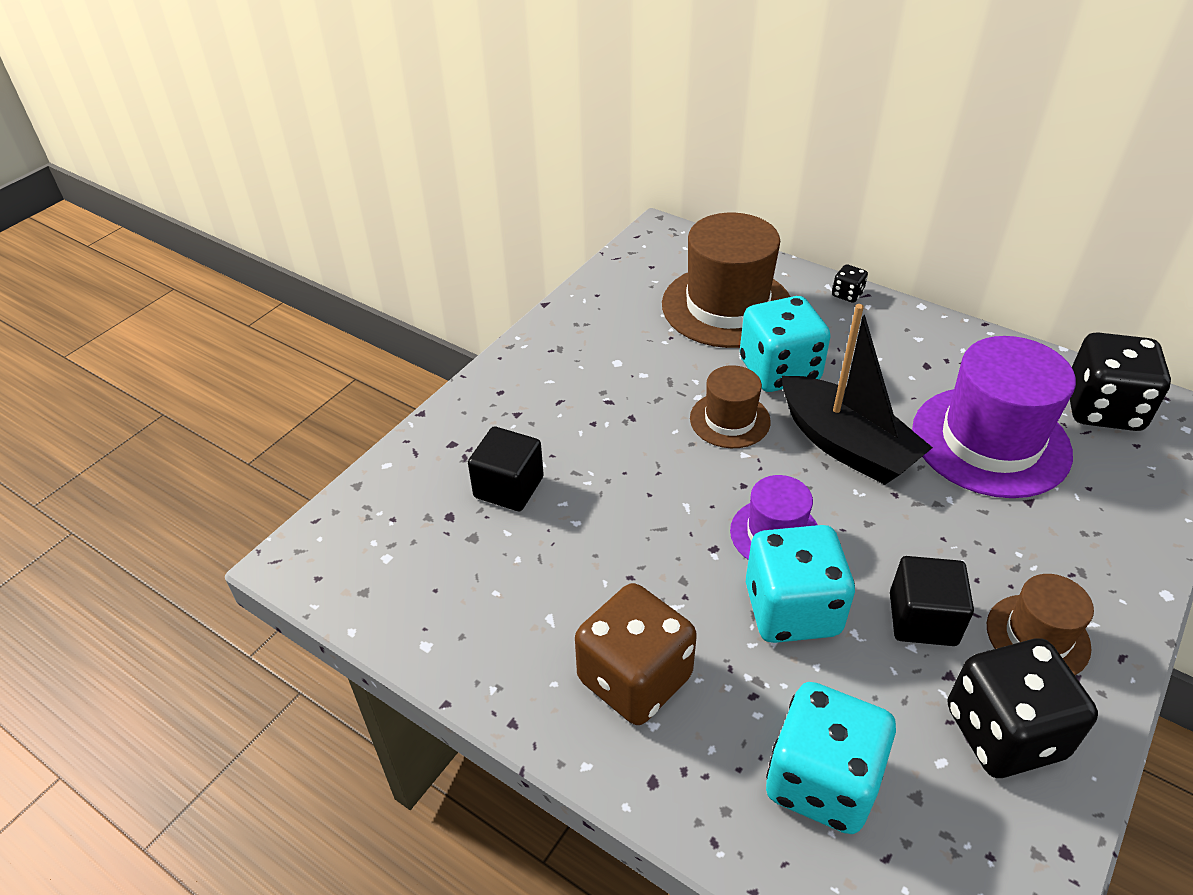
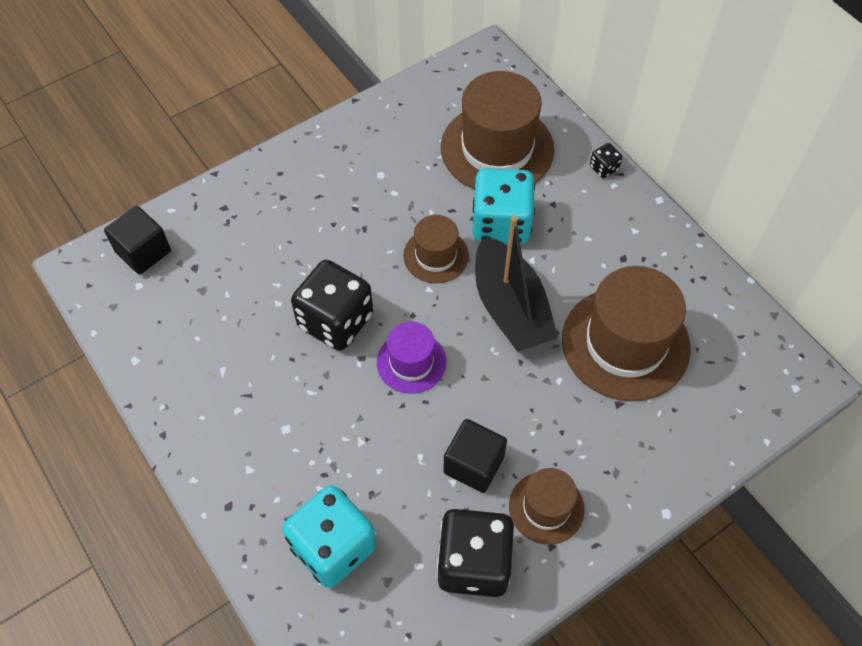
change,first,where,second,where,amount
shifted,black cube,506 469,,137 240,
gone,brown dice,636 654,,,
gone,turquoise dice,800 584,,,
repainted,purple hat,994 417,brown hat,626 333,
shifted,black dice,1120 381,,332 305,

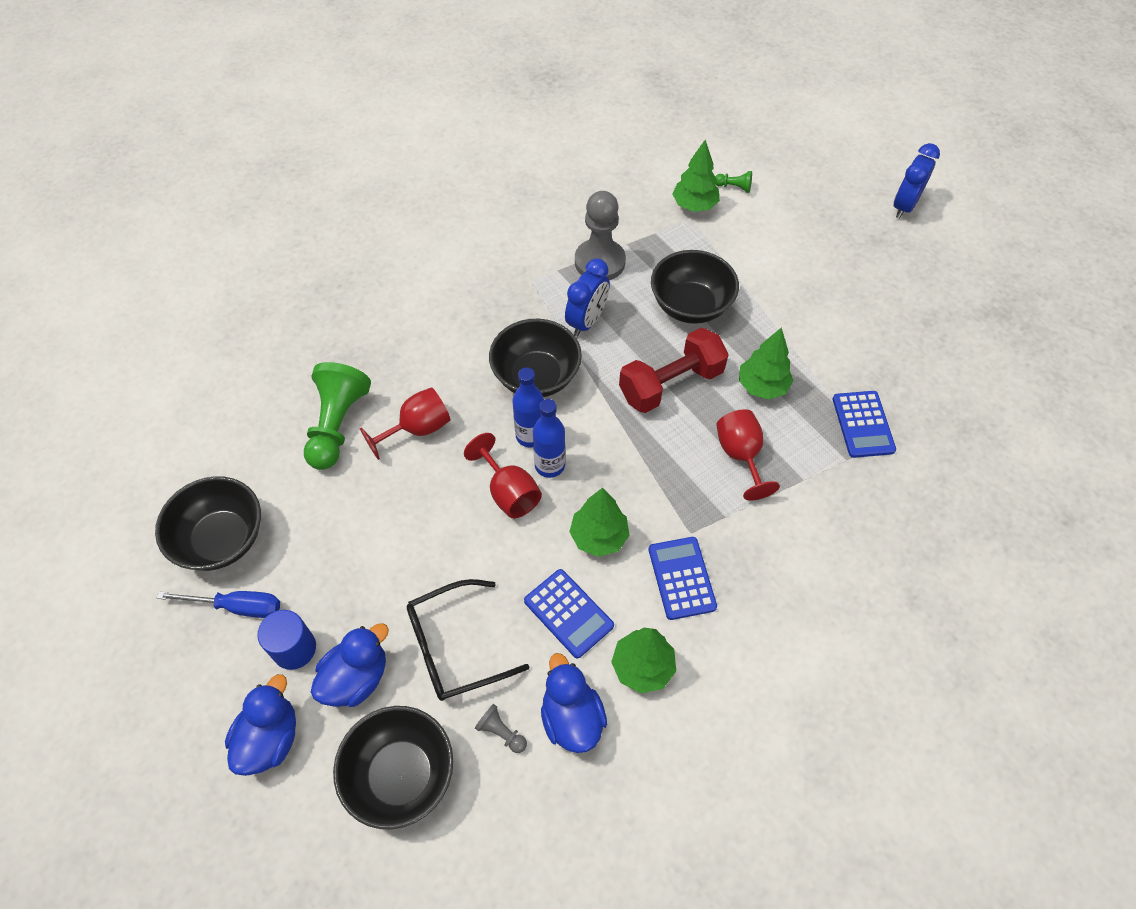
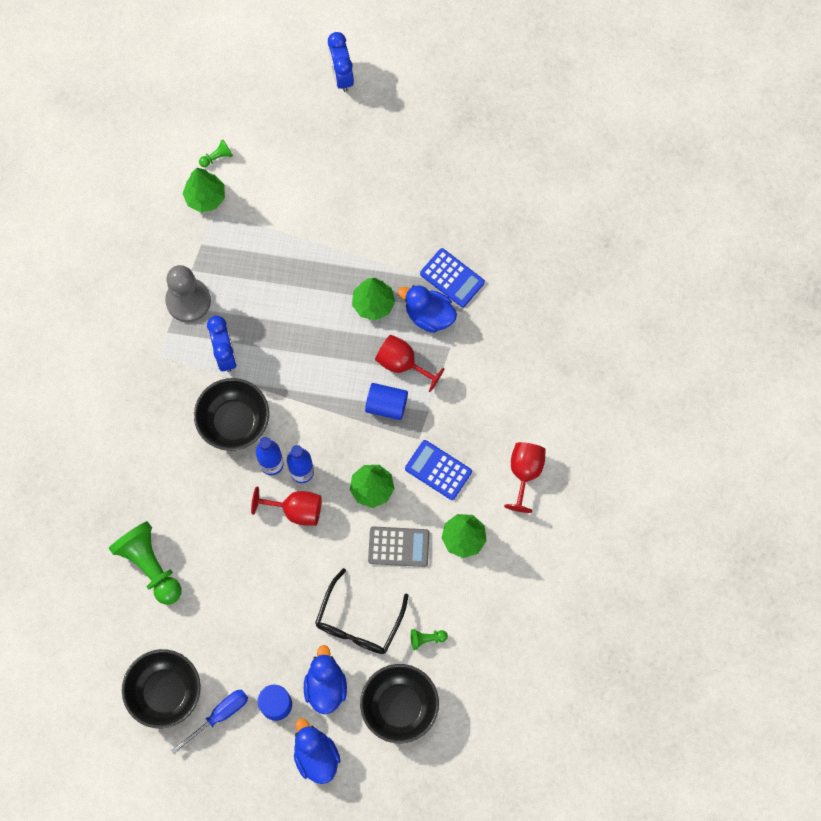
change,first,where,second,where,amount
shifted,red goblet,405 423,,525 477,
repainted,grey pawn,501 728,green pawn,429 639,
repainted,blue calculator,569 614,grey calculator,399 546,
shifted,blue duck,574 703,,427 309,
gone,red dumbbell,674 370,,,
gone,black bowl,695 287,,,
new,,,blue cylinder,386 401,

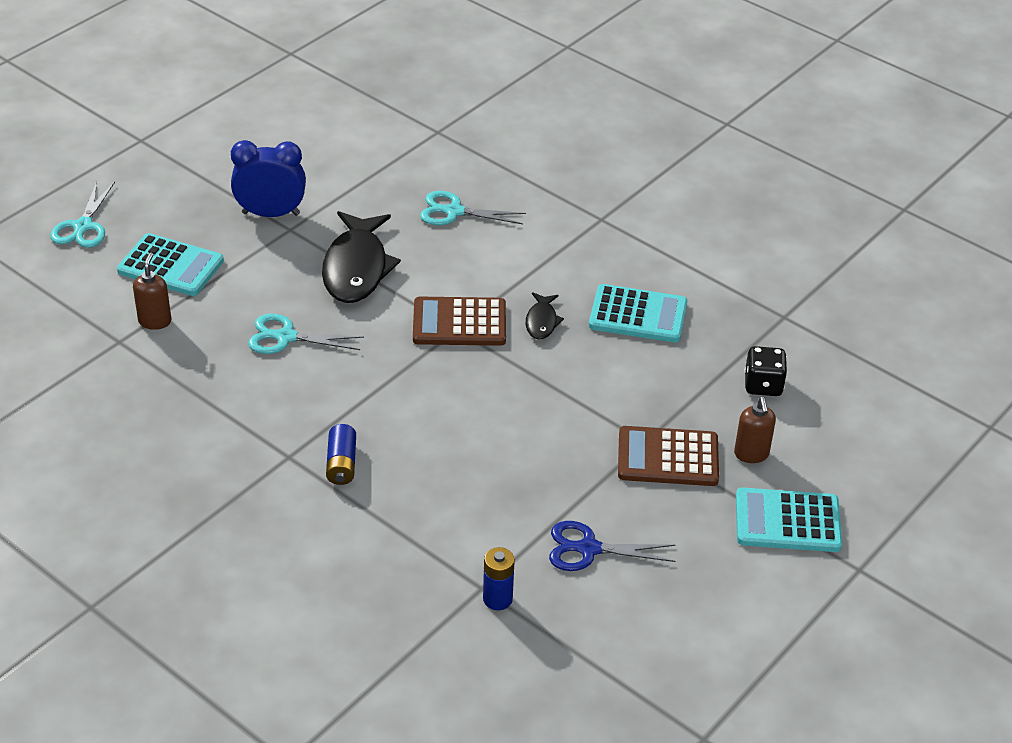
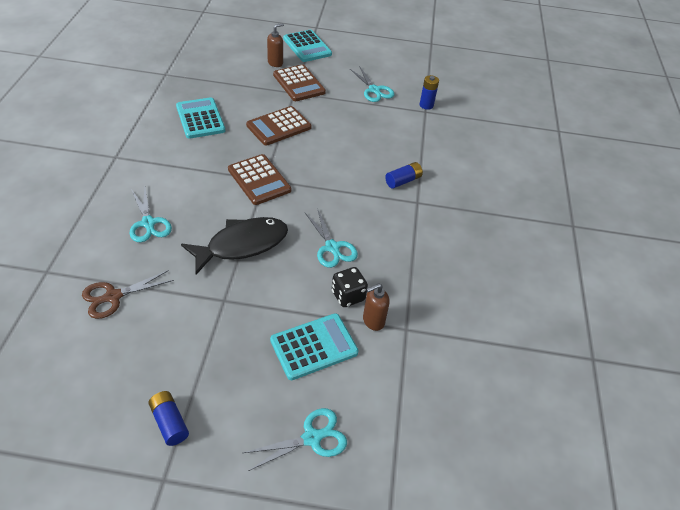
change,first,where,second,where,amount
rotated,turquoise calculator,170 264,,314 346,75 degrees clockwise
gone,blue clock,268 178,,,
gone,black fish,545 316,,,
repainted,blue scissors,612 546,turquoise scissors,372 84,
shifted,black dice,765 371,,350 287,
new,,,brown scissors,128 294,
new,,,blue battery,168 418,
new,,,brown calculator,279 126,

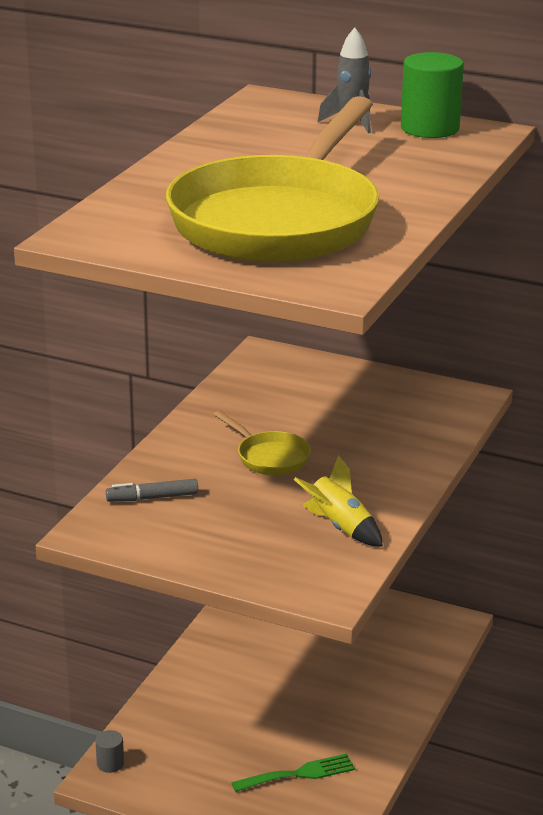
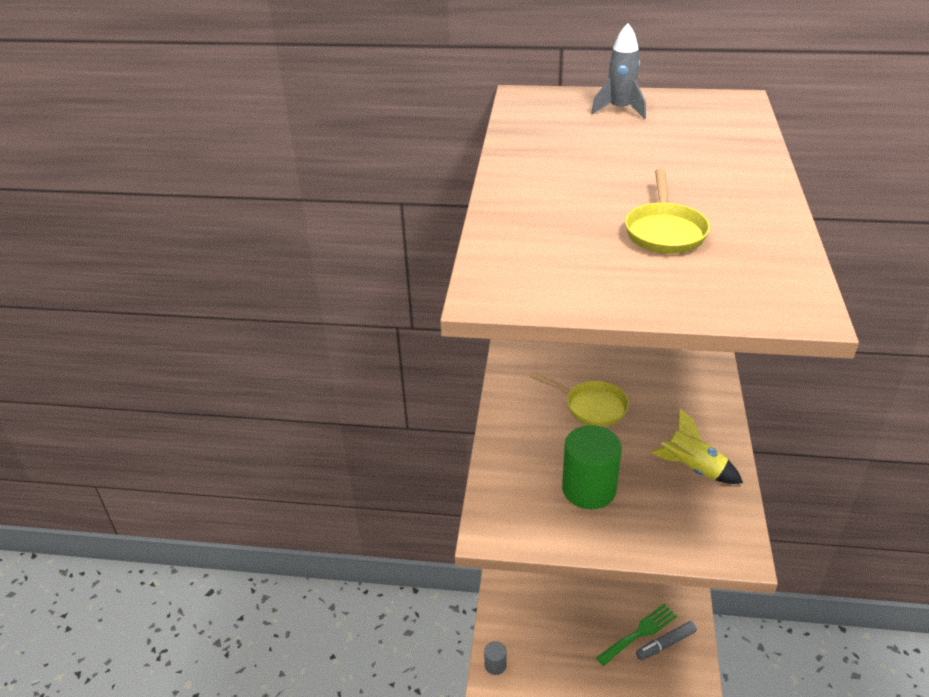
change,first,where,second,where,amount
shifted,grey marker,152 490,,666 640,
scaled,yellow pan,272 179,,667 211,x0.40
shifted,green cylinder,432 95,,592 467,

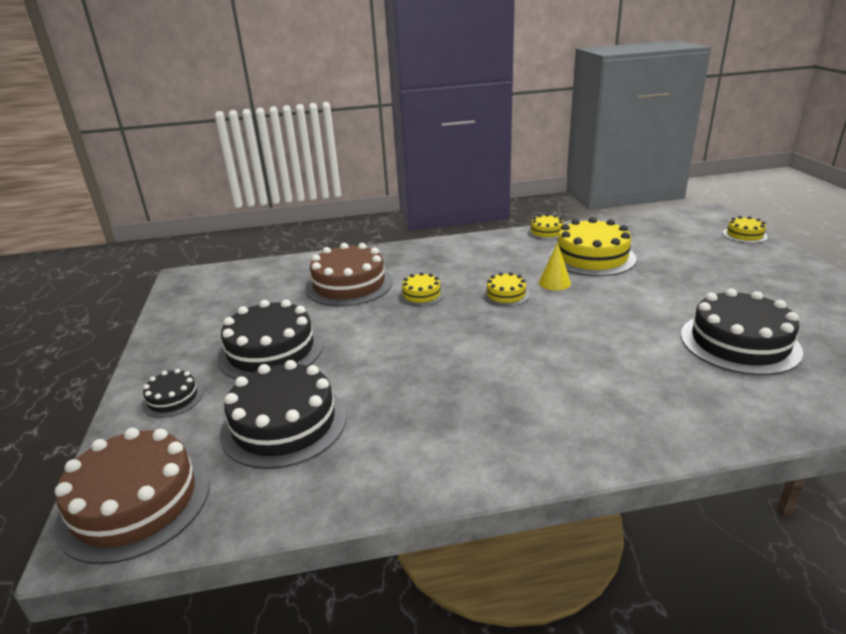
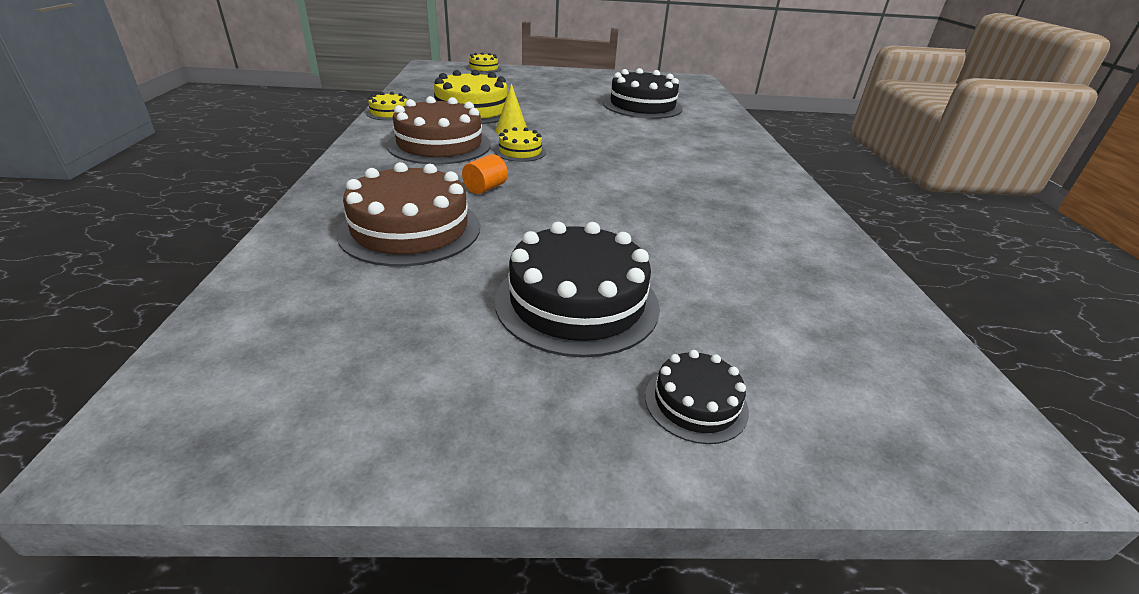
change,first,where,second,where,amount
shifted,brown cake,132 496,,439 130,
gone,black cake,283 414,,,
swapped,yellow cake,422 289,orange cylinder,485 174,

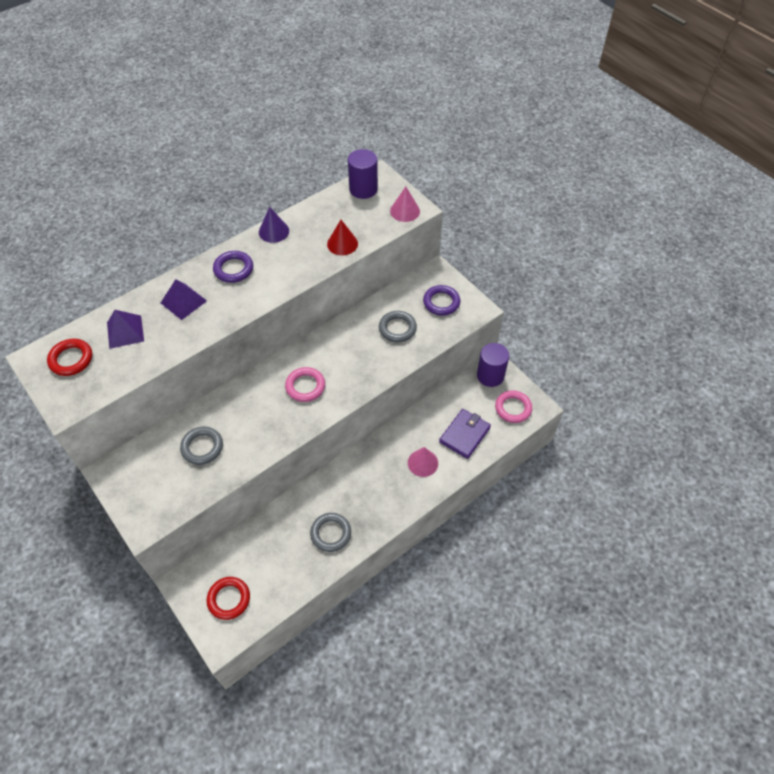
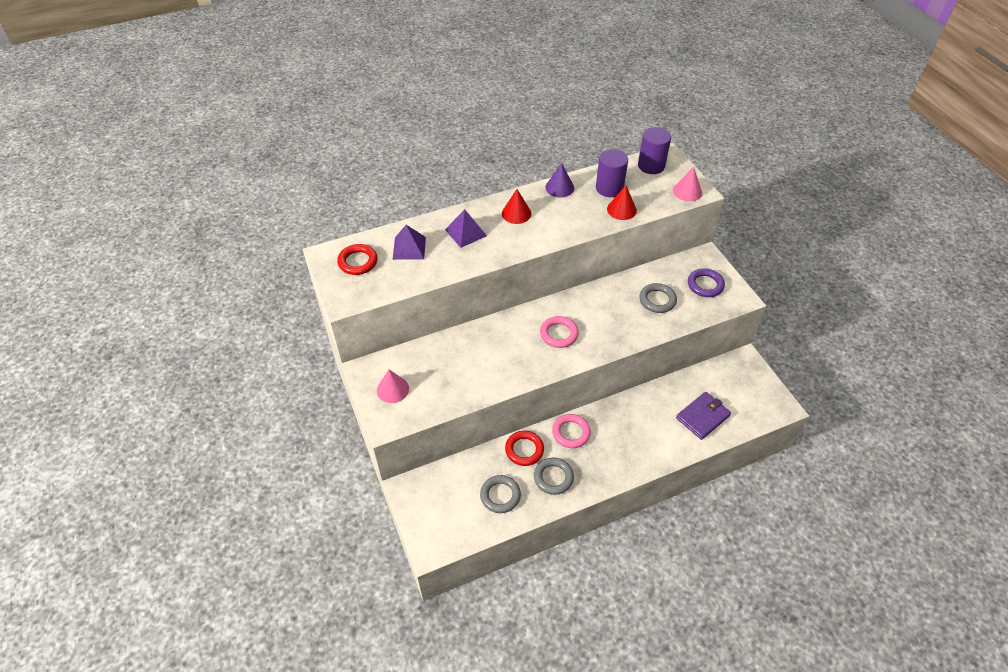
change,first,where,second,where,amount
shifted,grey ring,201 445,,500 494,
shifted,red ring,228 598,,524 448,
swapped,purple ring,233 267,red cone,516 206,
shifted,pink cone,423 462,,393 386,
shifted,purple cylinder,493 365,,612 173,
shifted,pink ring,513 406,,571 431,

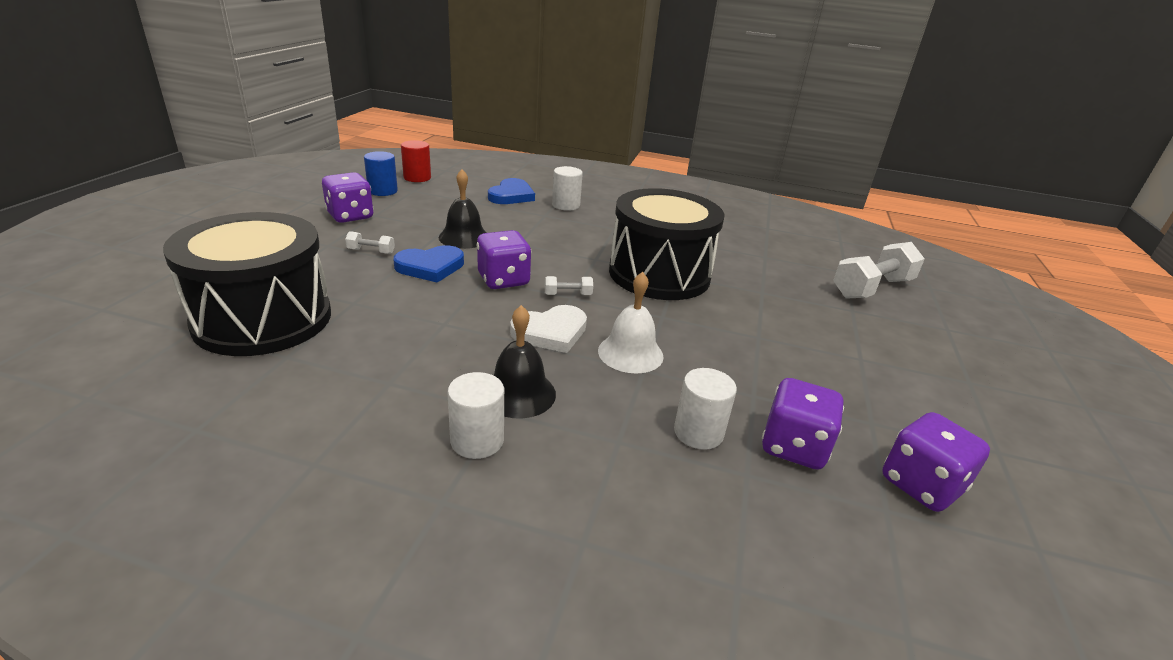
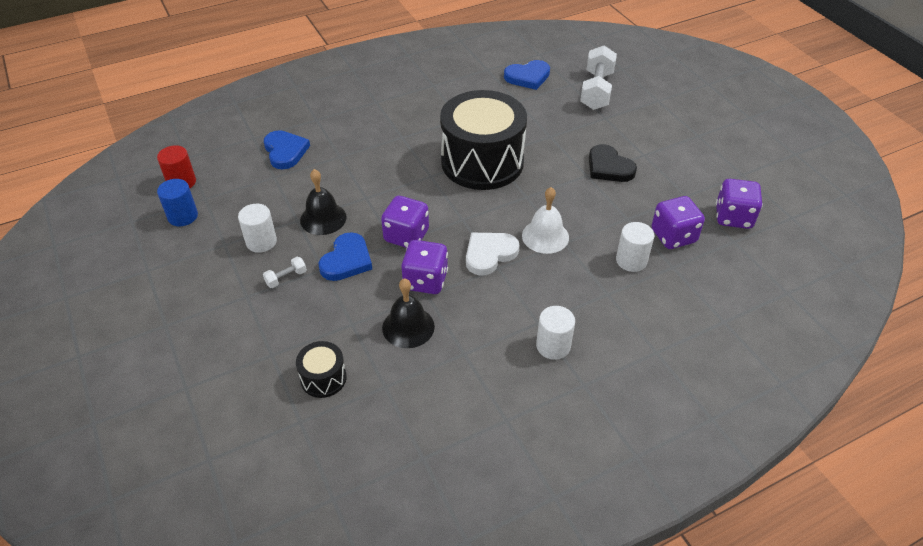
change,first,where,second,where,amount
scaled,black drum,247 284,,321 369,x0.43
shifted,purple dice,348 197,,424 267,
shifted,black bell,525 362,,408 313,
rotated,white heart,548 329,,493 254,150 degrees counterclockwise
gone,white dumbbell,569 285,,,
shifted,white cylinder,567 188,,257 228,
new,,,blue heart,527 75,
new,,,black heart,613 163,

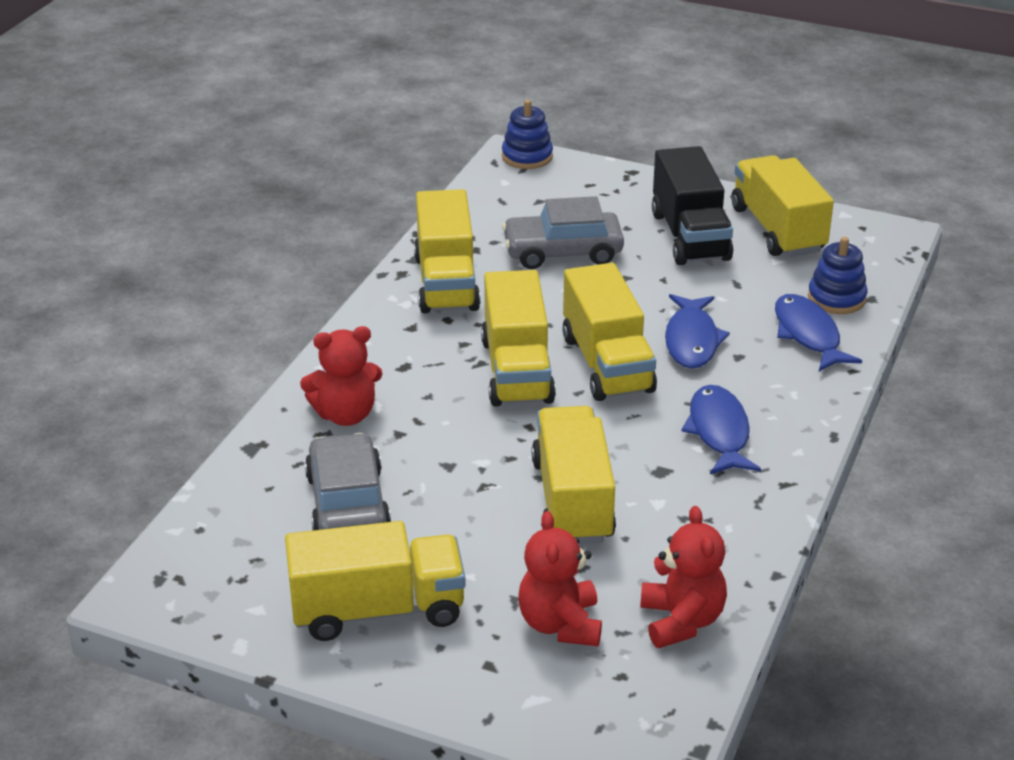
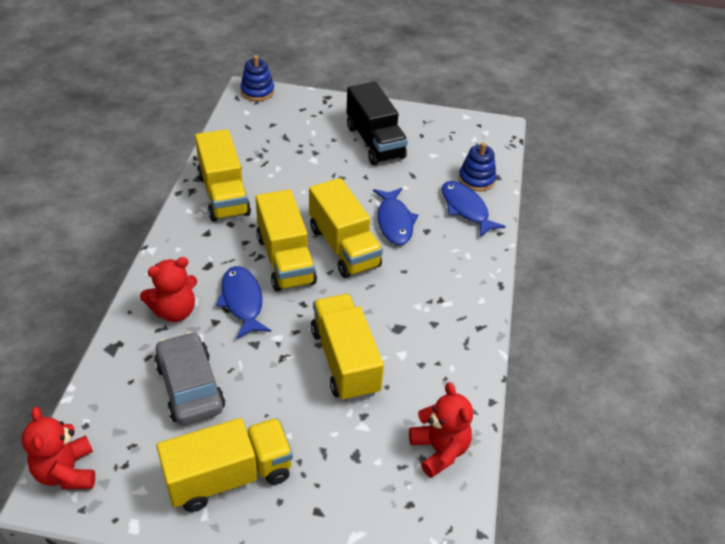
change,first,where,second,where,amount
gone,grey car,563 232,,,
shifted,red teddy bear,560 578,,58 448,
shifted,blue fish,721 429,,243 302,
gone,yellow truck,782 206,,,

